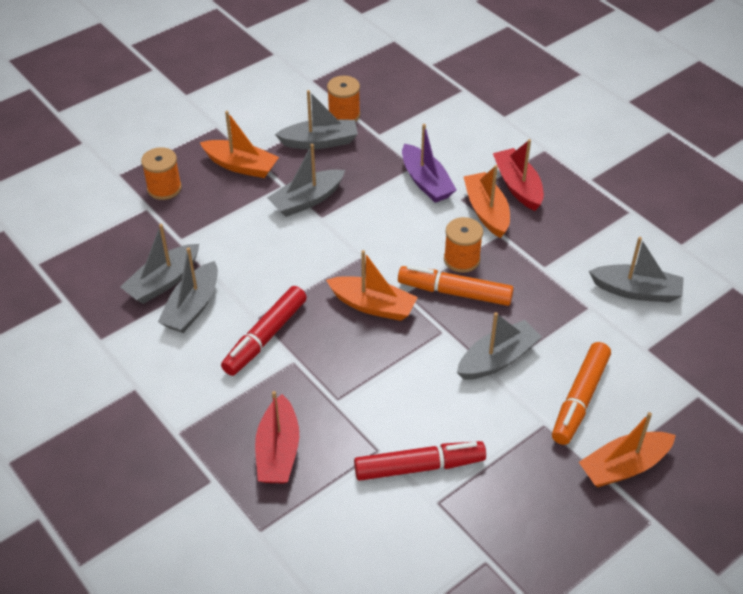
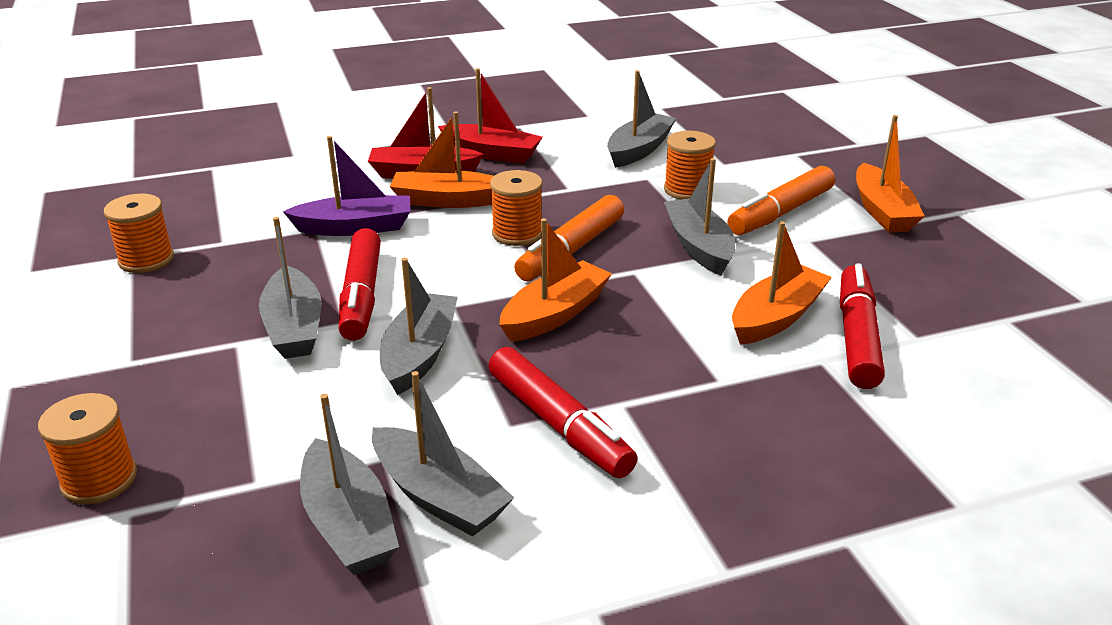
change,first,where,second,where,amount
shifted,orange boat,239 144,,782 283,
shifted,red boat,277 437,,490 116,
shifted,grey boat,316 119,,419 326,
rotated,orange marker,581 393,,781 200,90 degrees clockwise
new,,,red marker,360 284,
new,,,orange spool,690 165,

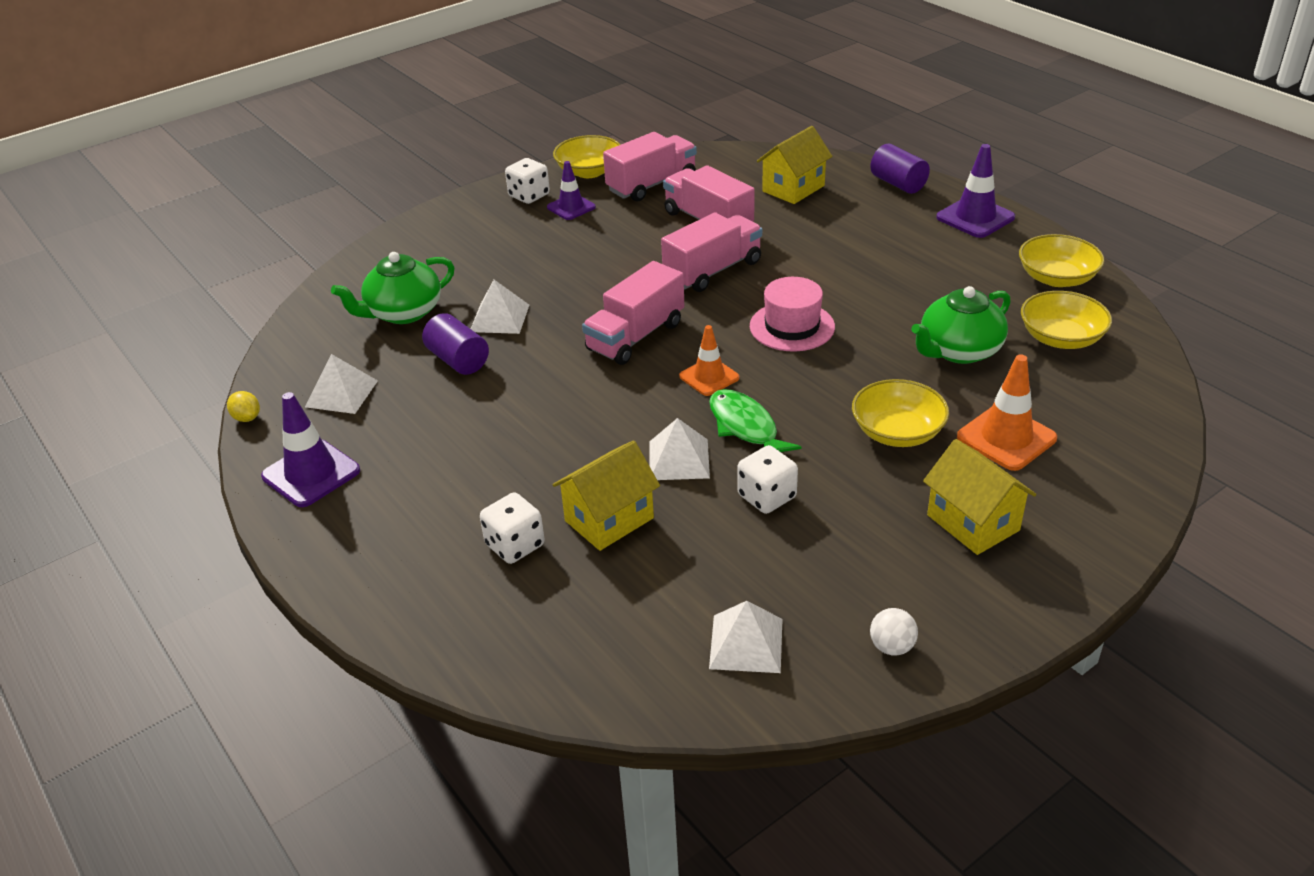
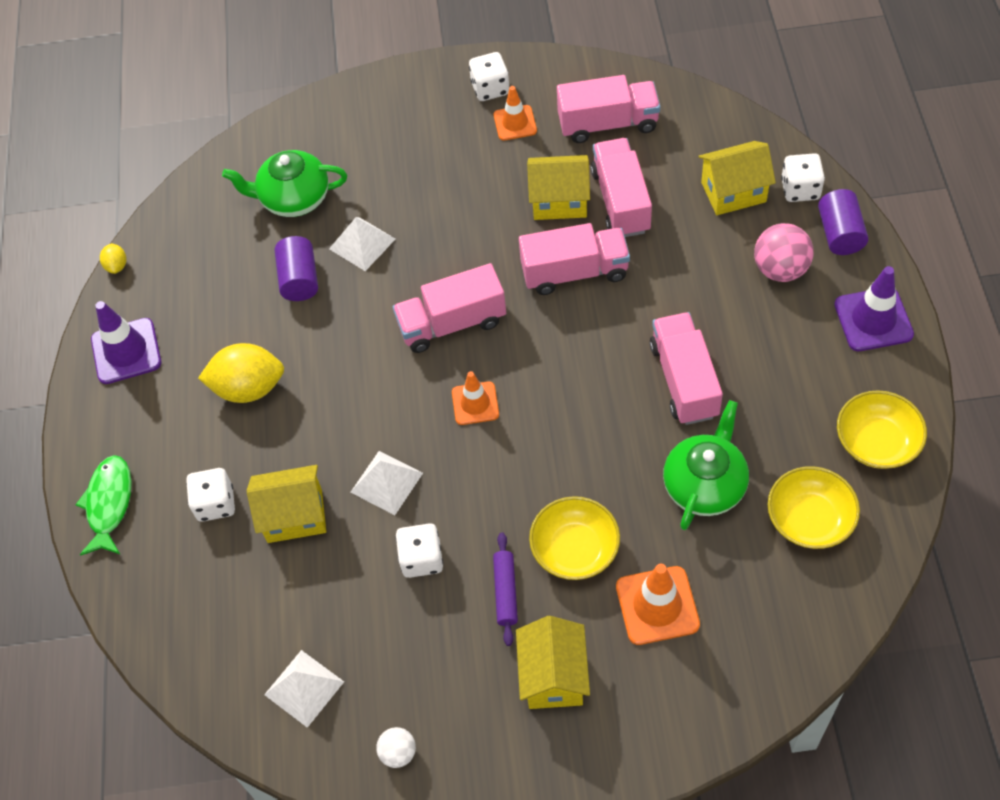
change,first,where,second,where,amount
gone,white pyramid,341 384,,,
repainted,purple traffic cone,571 190,orange traffic cone,515 113,
gone,yellow bowl,587 156,,,
shifted,green fish,755 420,,103 505,
gone,pink hat,792 314,,,
rotated,green teapot,961 325,,706 465,120 degrees clockwise
new,,,yellow lemon,241 373,
new,,,purple rolling pin,505 589,
new,,,yellow house,558 187,
new,,,pink truck,686 368,
new,,,pink ball,783 252,
new,,,white dice,803 177,

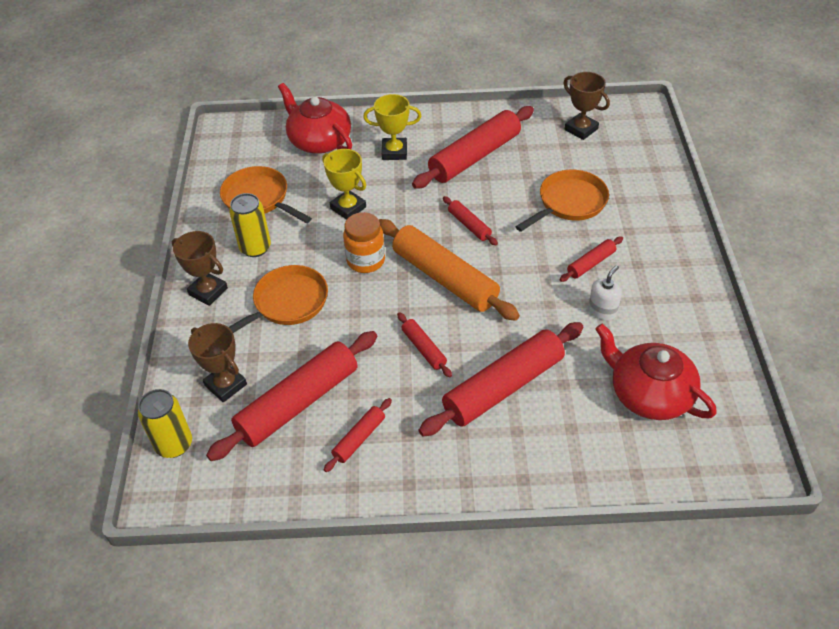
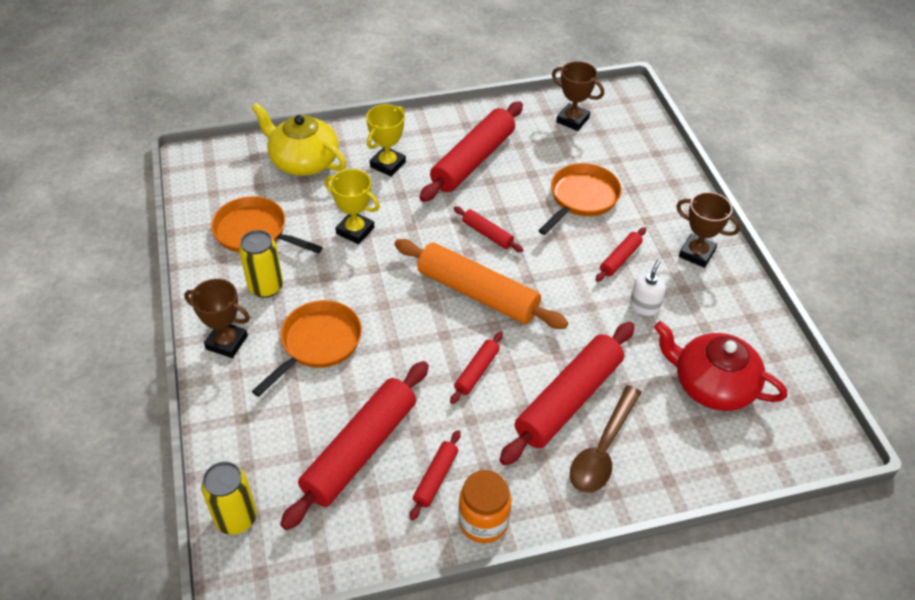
change,first,where,second,where,amount
shifted,brown trophy,217 363,,708 230,
repainted,red teapot,315 118,yellow teapot,299 139,
shifted,orange jar,364 242,,485 506,
rotated,yellow trophy,392 127,,386 140,45 degrees counterclockwise
rotated,red rolling pin,424 344,,476 367,75 degrees clockwise
new,,,brown spoon,606 439,

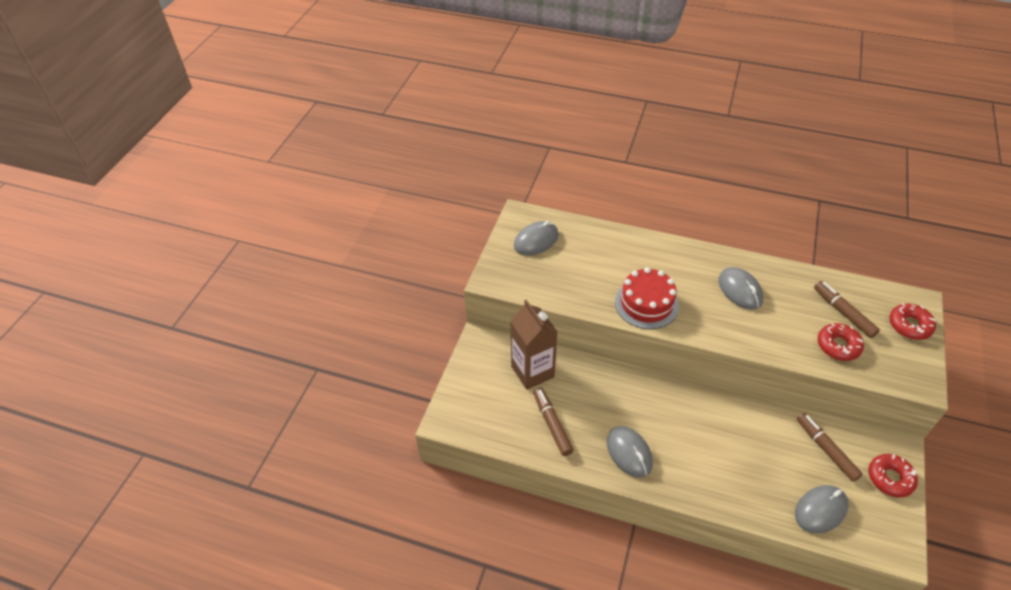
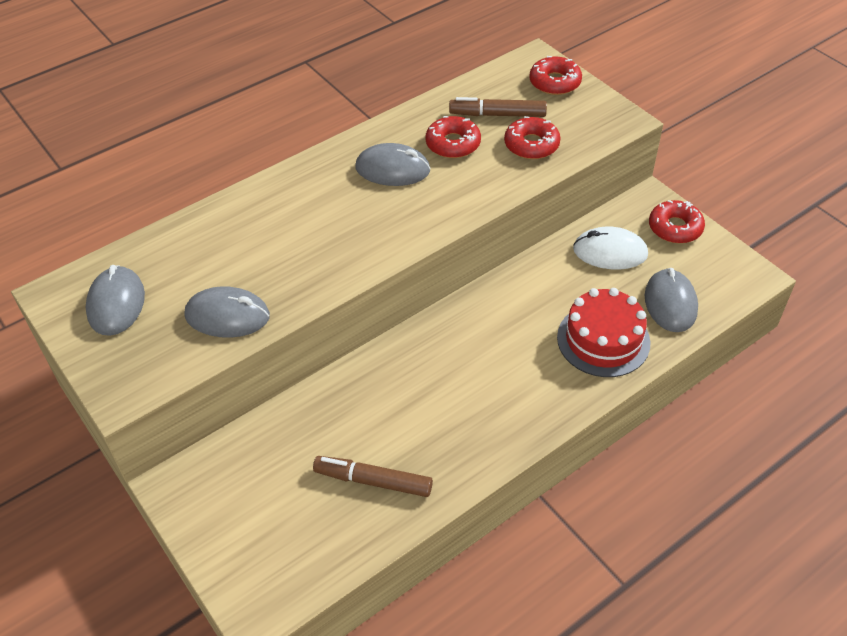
change,first,where,second,where,amount
gone,brown carton,534 344,,,
shifted,grey mouse,630 452,,227 312,
shifted,red cake,647 298,,604 332,
swapped,brown marker,830 447,white mouse,610 248,
new,,,red donut,453 137,

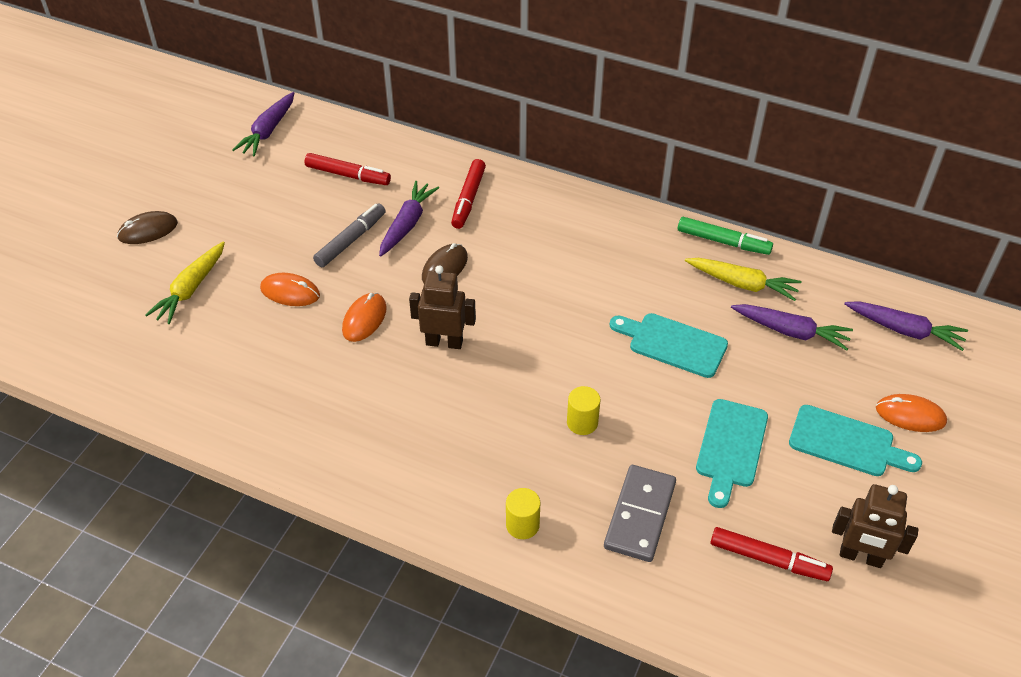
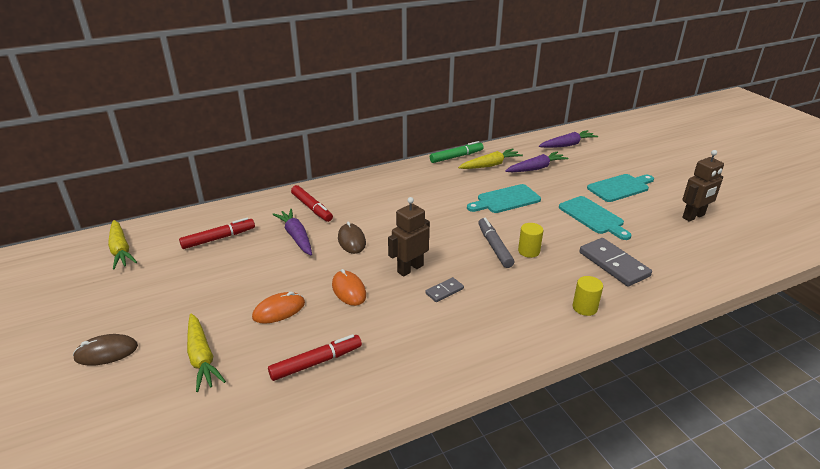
change,first,where,second,where,amount
rotated,brown mouse,147 227,,105 350,60 degrees clockwise
repainted,purple carrot,263 124,yellow carrot,122 245,
shifted,grey marker,349 235,,496 243,
shifted,red marker,771 554,,315 357,
gone,orange mouse,911 413,,,
new,,,grey domino,444 289,

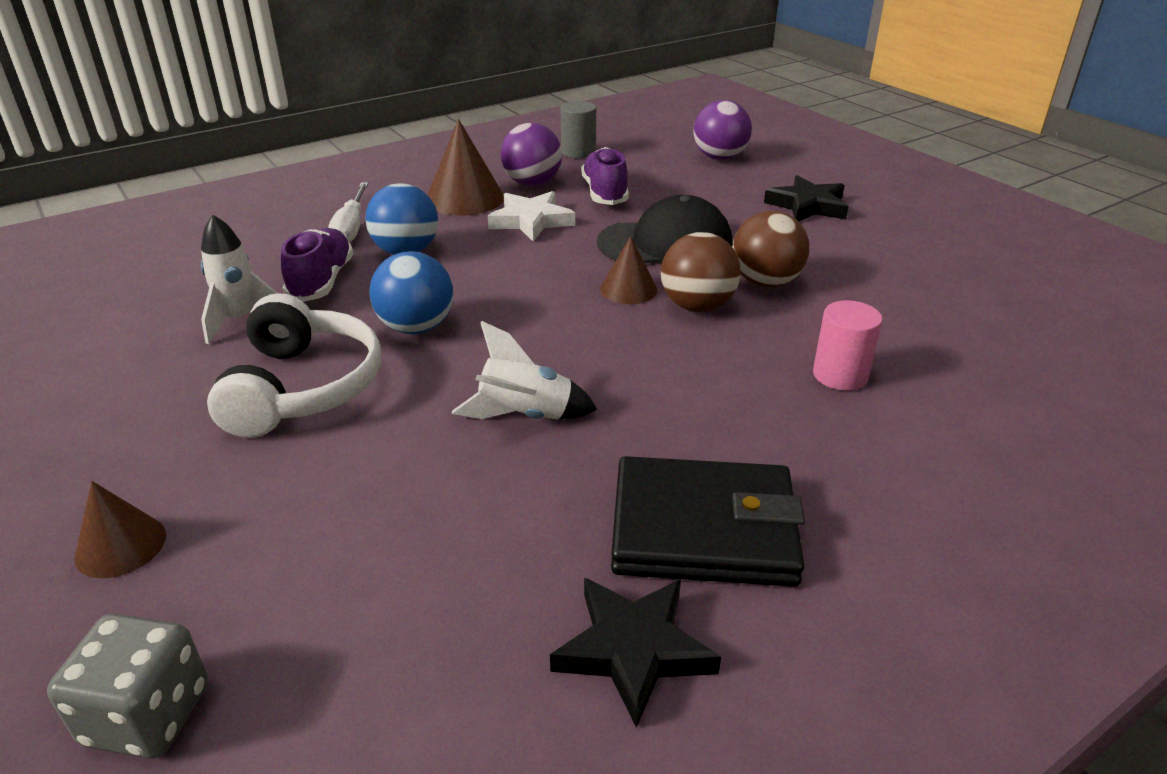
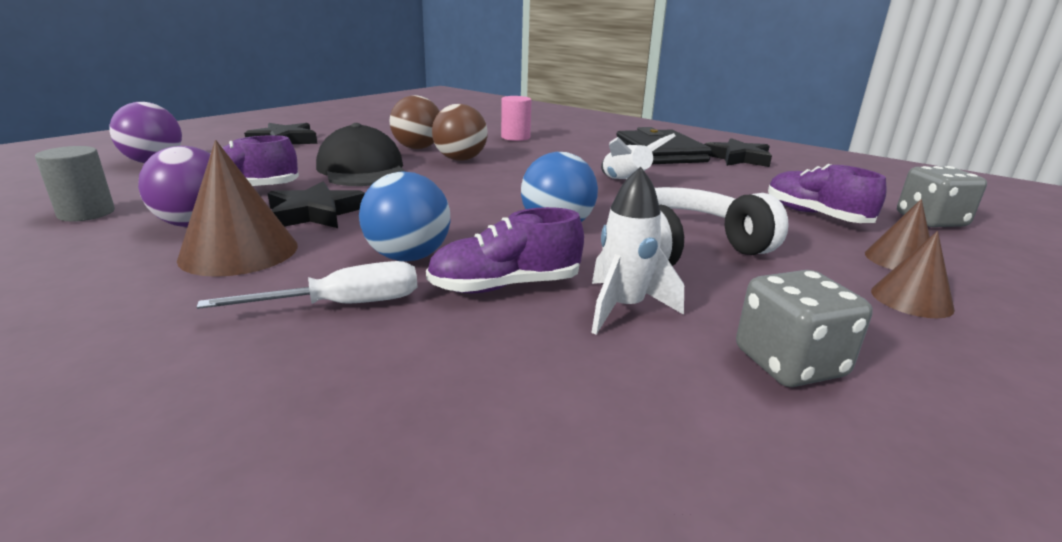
change,first,where,second,where,amount
repainted,white star,531 216,black star,316 204,
shifted,brown cone,628 270,,913 274,
new,,,grey dice,804 328,
new,,,purple shoe,827 193,

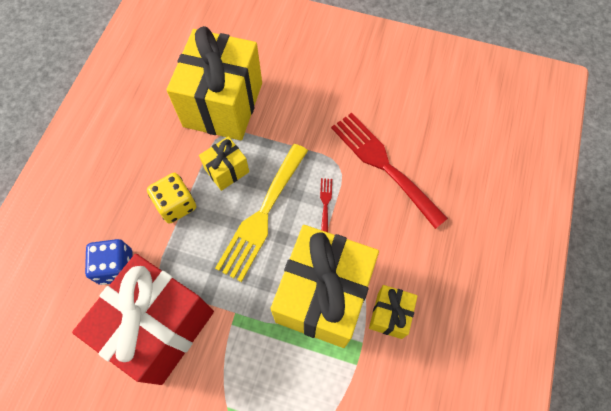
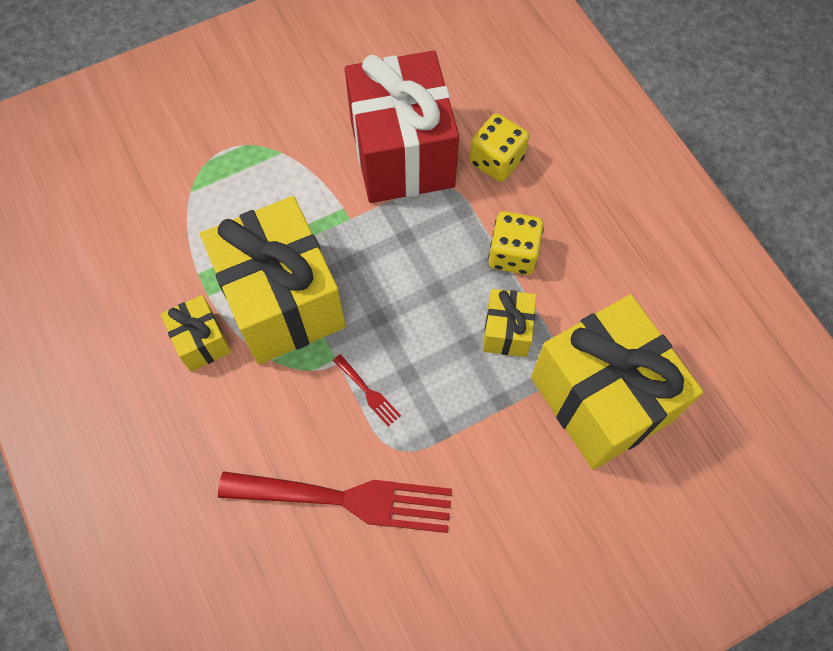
change,first,where,second,where,amount
repainted,blue dice,109 262,yellow dice,499 147,
gone,yellow fork,261 213,,,

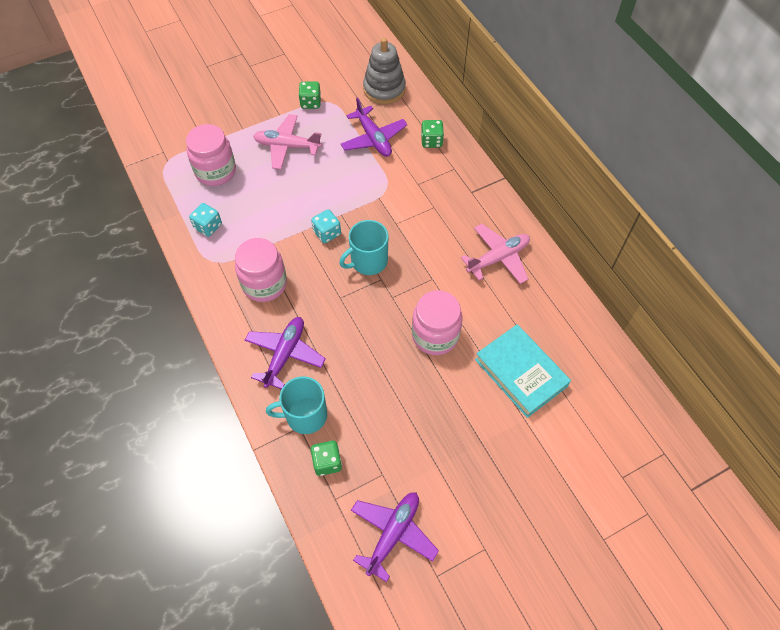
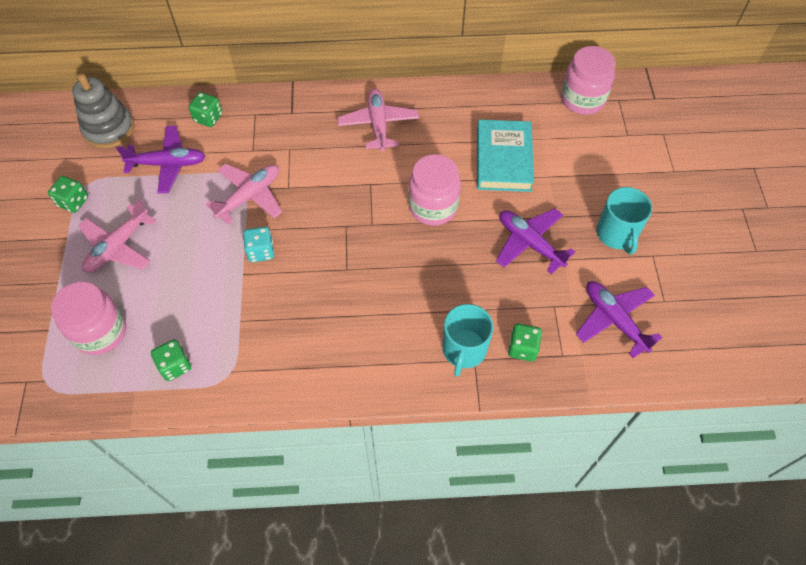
change,first,where,second,where,amount
repainted,turquoise dice,205 220,green dice,171 360,
shifted,pink jar,261 270,,588 80,
shifted,purple plane,285 353,,535 241,
shifted,turquoise mug,363 247,,624 220,
rotated,turquoise book,523 371,,505 156,75 degrees counterclockwise
new,,,pink plane,244 194,

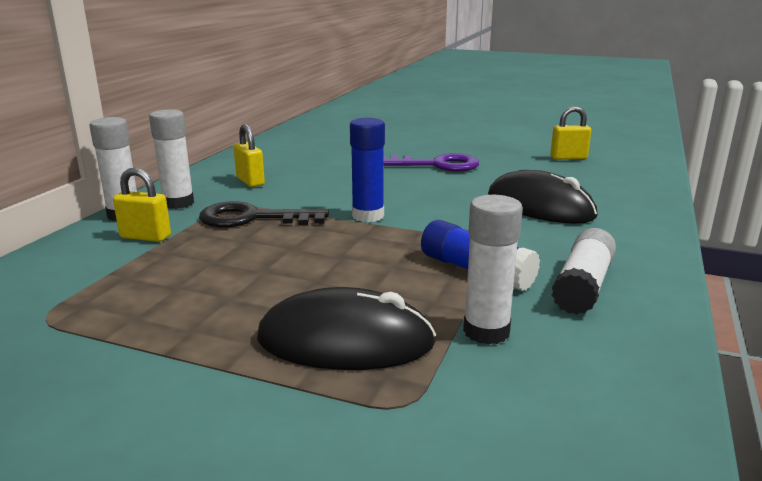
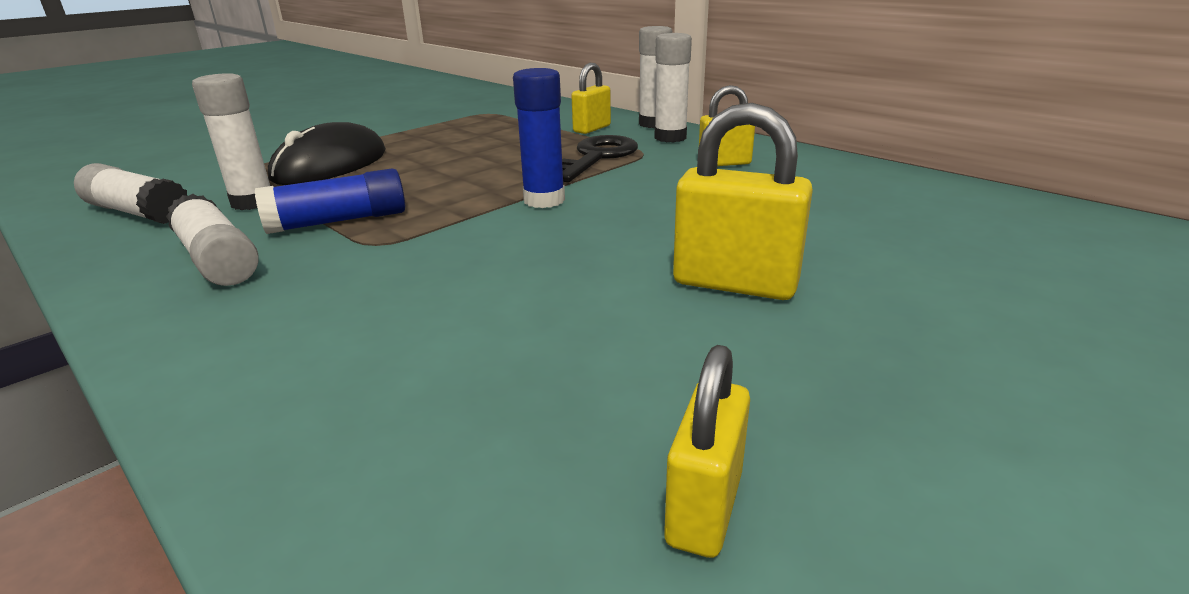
change,first,where,second,where,amount
swapped,purple key,431 162,yellow padlock,743 201,
gone,black mouse,543 197,,,
new,,,white glue stick,131 193,

